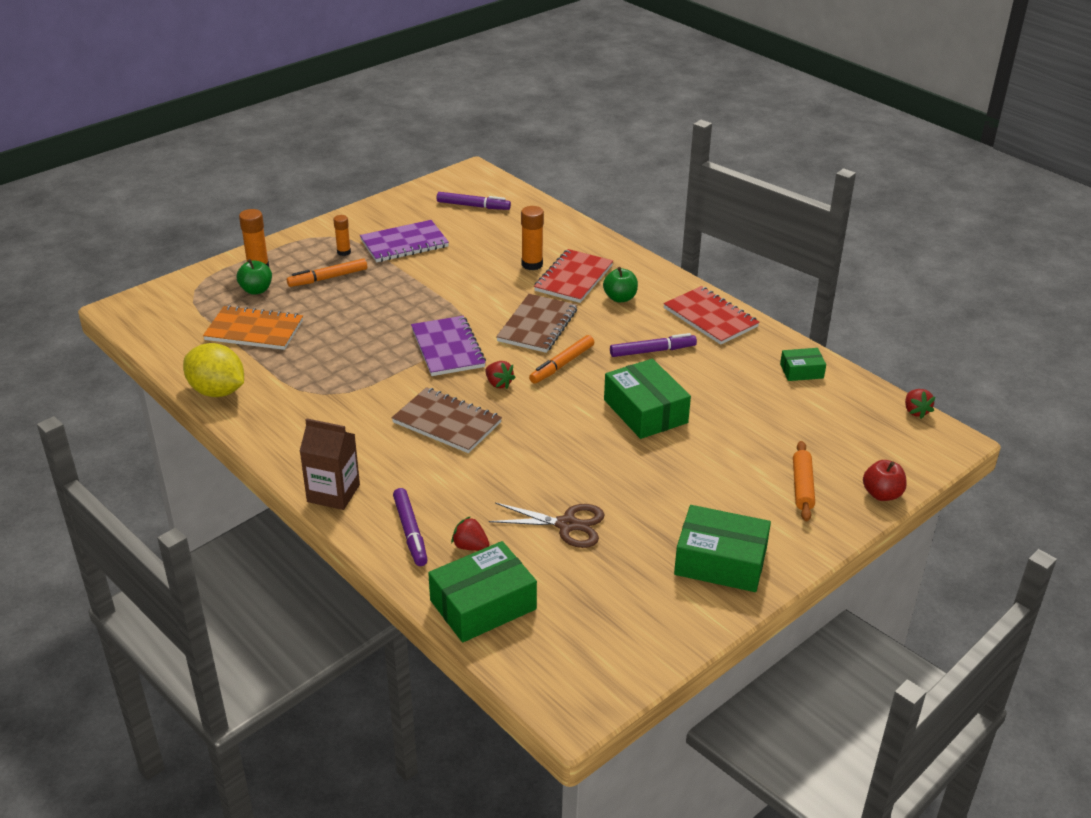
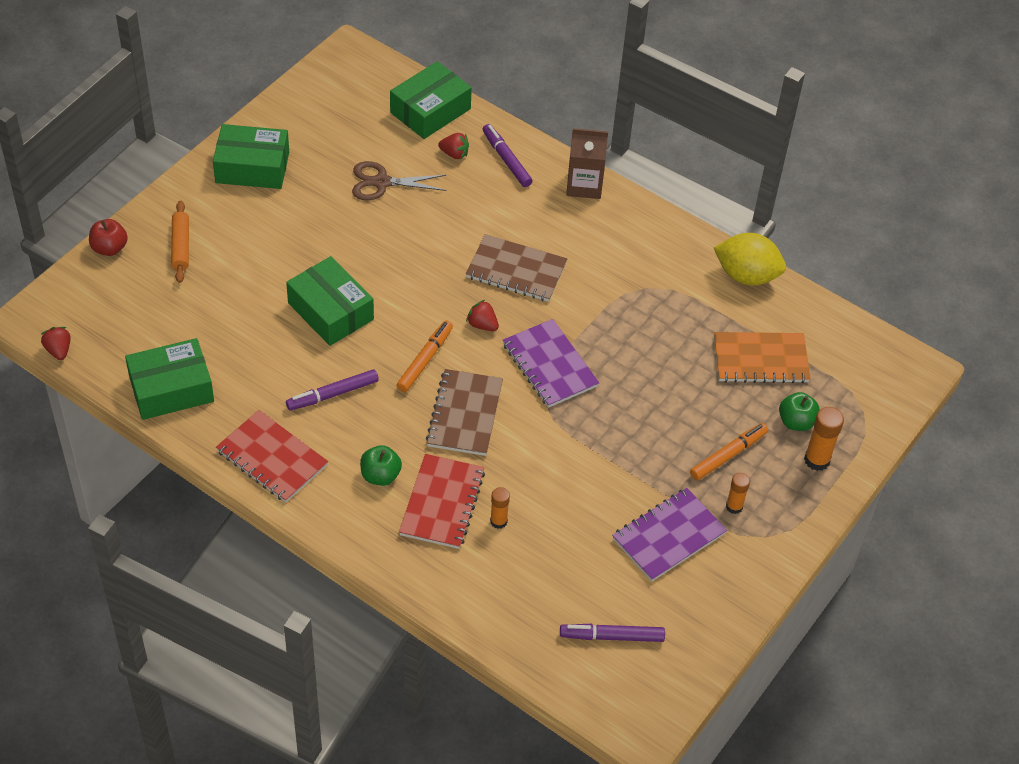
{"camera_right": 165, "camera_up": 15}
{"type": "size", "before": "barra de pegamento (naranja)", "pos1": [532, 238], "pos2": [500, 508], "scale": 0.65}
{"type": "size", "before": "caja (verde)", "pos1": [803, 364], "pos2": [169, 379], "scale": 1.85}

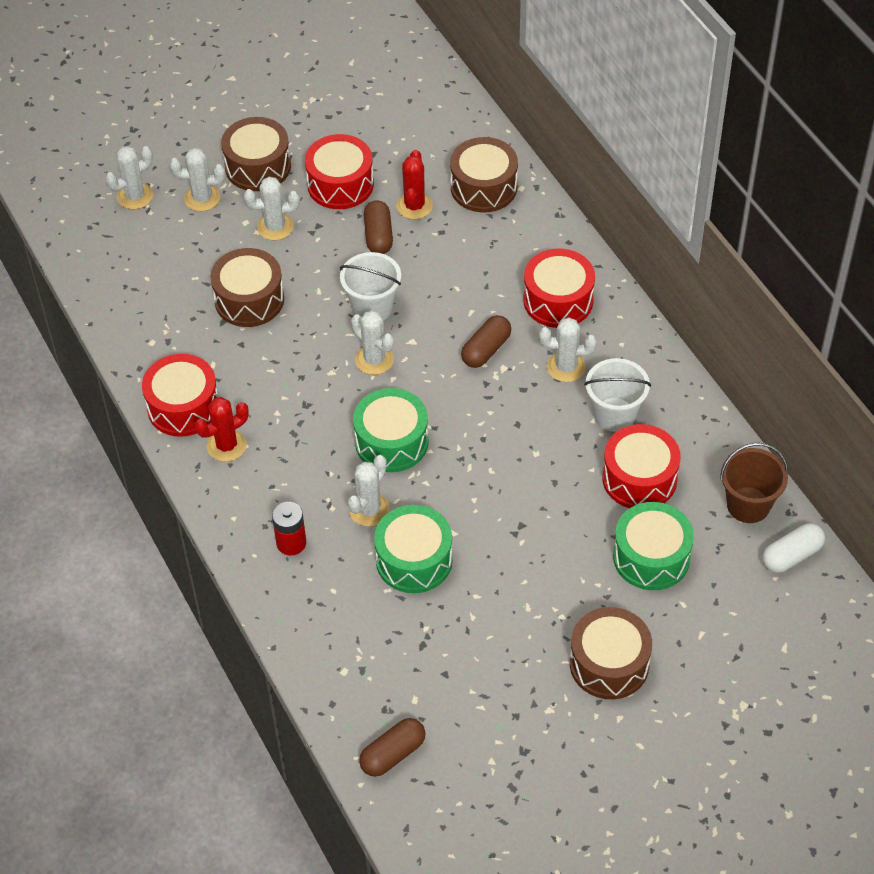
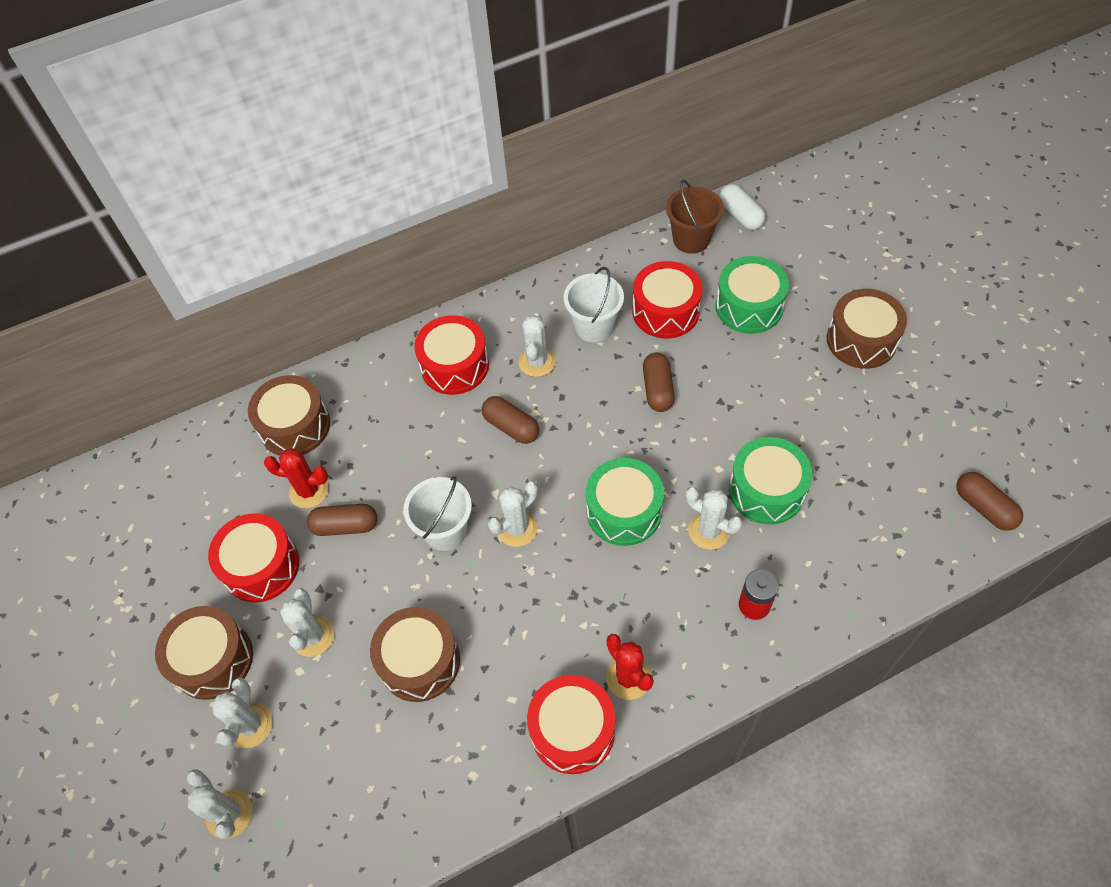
{"camera_right": -85, "camera_up": 5}
{"type": "appeared", "after": "cápsula (marrón)", "pos2": [659, 382]}

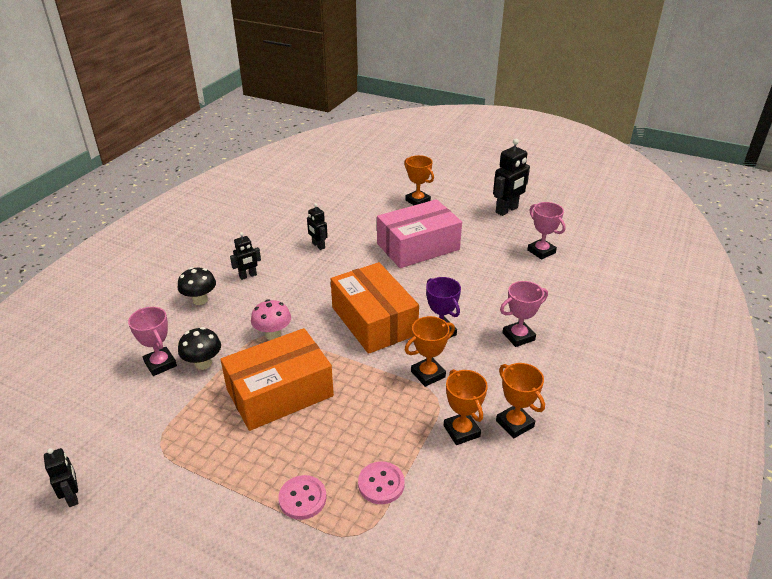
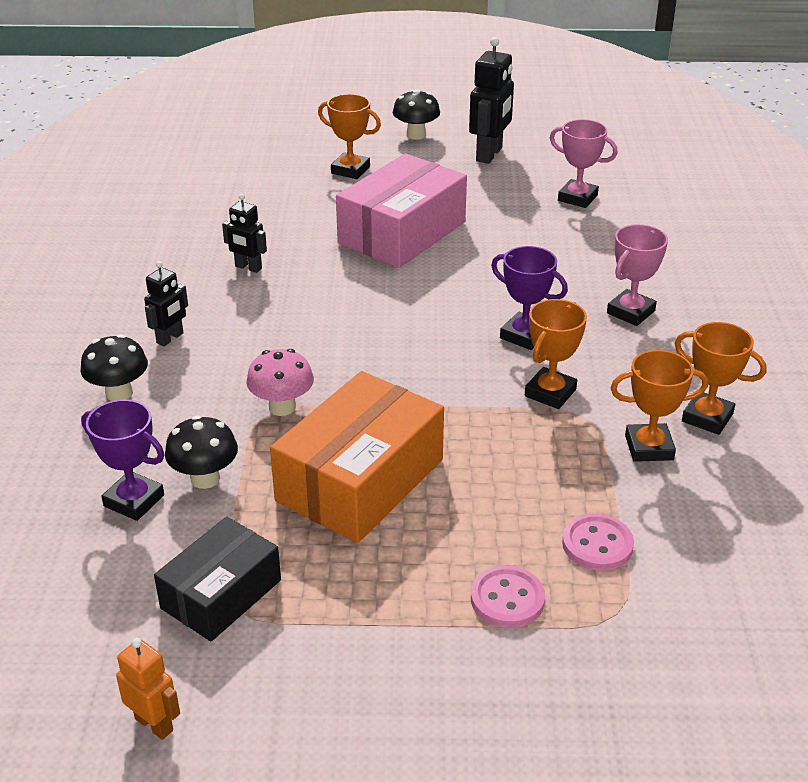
{"camera_right": -25, "camera_up": 0}
{"type": "colour", "before": "robot (negro)", "after": "robot (naranja)", "pos1": [61, 477], "pos2": [148, 689]}
{"type": "colour", "before": "trofeo (rosa)", "after": "trofeo (morado)", "pos1": [152, 341], "pos2": [122, 460]}
{"type": "missing", "before": "caja (naranja)", "pos1": [375, 308]}
{"type": "spun", "before": "trofeo (naranja)", "pos1": [466, 407], "pos2": [659, 406], "turn": -45}
{"type": "appeared", "after": "caja (negro)", "pos2": [217, 579]}
{"type": "appeared", "after": "seta (negro)", "pos2": [416, 114]}

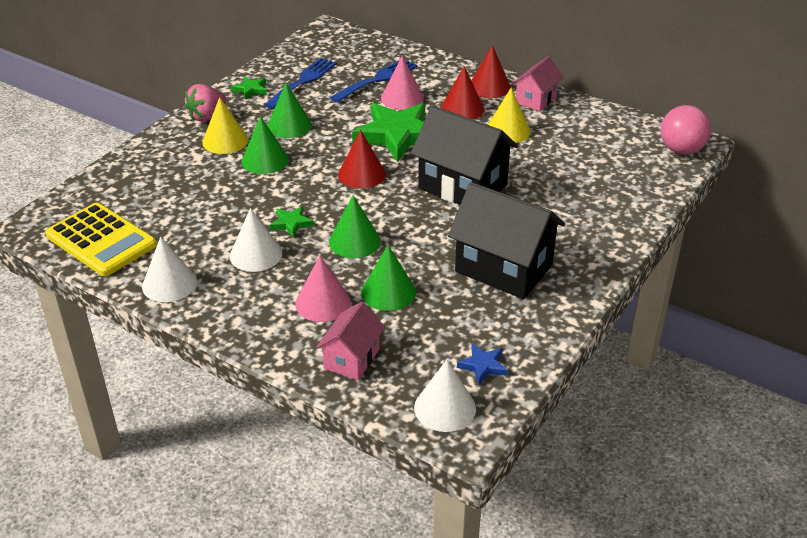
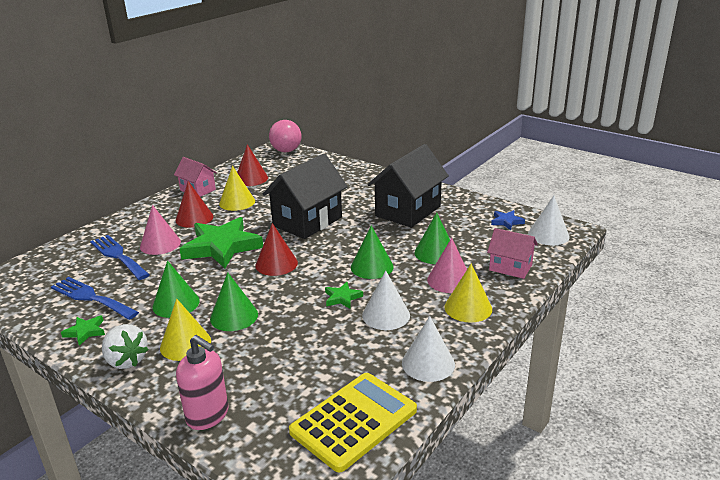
{"camera_right": -85, "camera_up": -10}
{"type": "colour", "before": "fresa (rosa)", "after": "fresa (blanco)", "pos1": [205, 103], "pos2": [125, 346]}
{"type": "relocated", "before": "cono (rojo)", "pos1": [491, 71], "pos2": [252, 165]}
{"type": "appeared", "after": "dispensador de jabón (rosa)", "pos2": [202, 382]}
{"type": "appeared", "after": "cono (amarillo)", "pos2": [468, 293]}

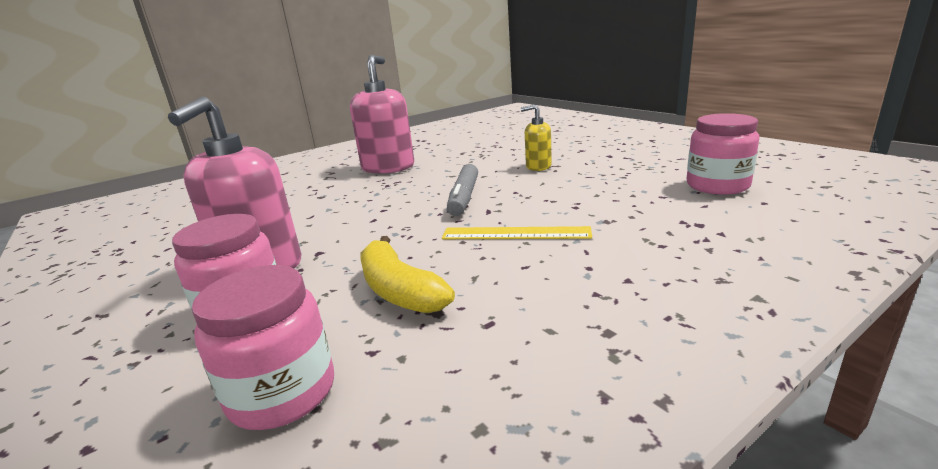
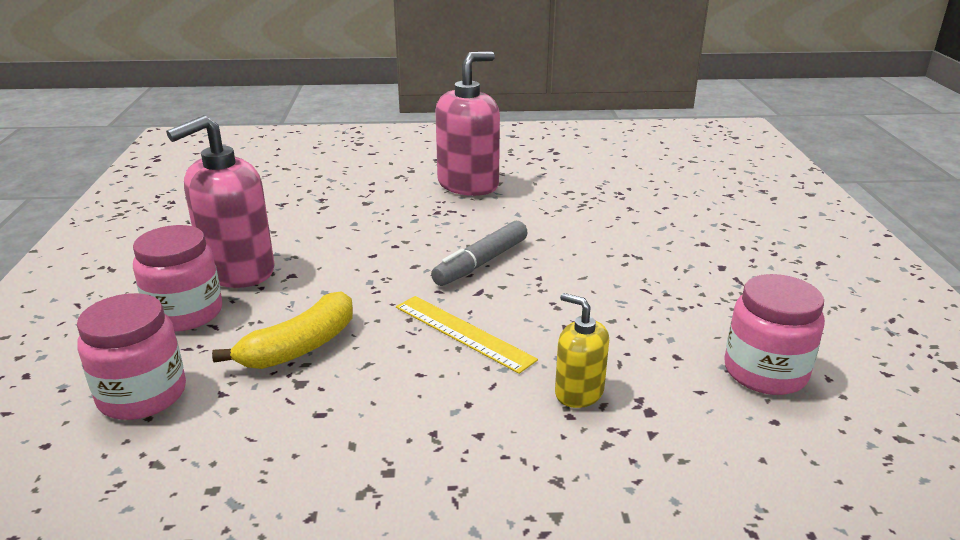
{"camera_right": 30, "camera_up": 5}
{"type": "spun", "before": "plátano (amarillo)", "pos1": [408, 274], "pos2": [282, 330], "turn": -135}
{"type": "relocated", "before": "dispensador de jabón (amarillo)", "pos1": [536, 137], "pos2": [582, 350]}

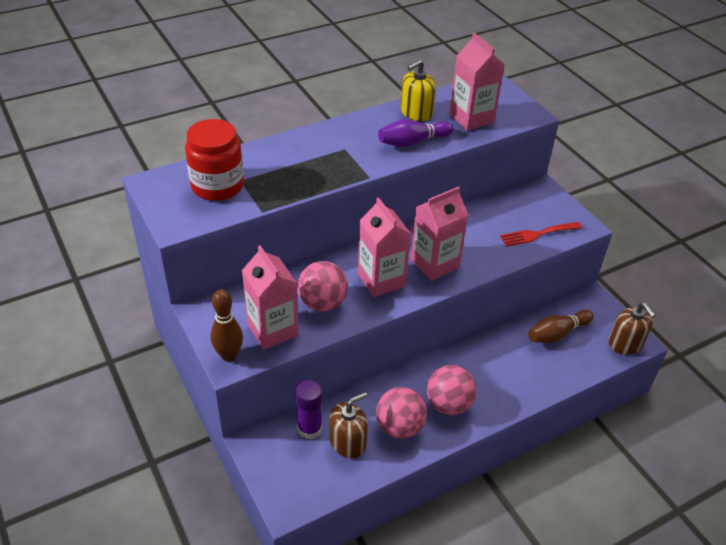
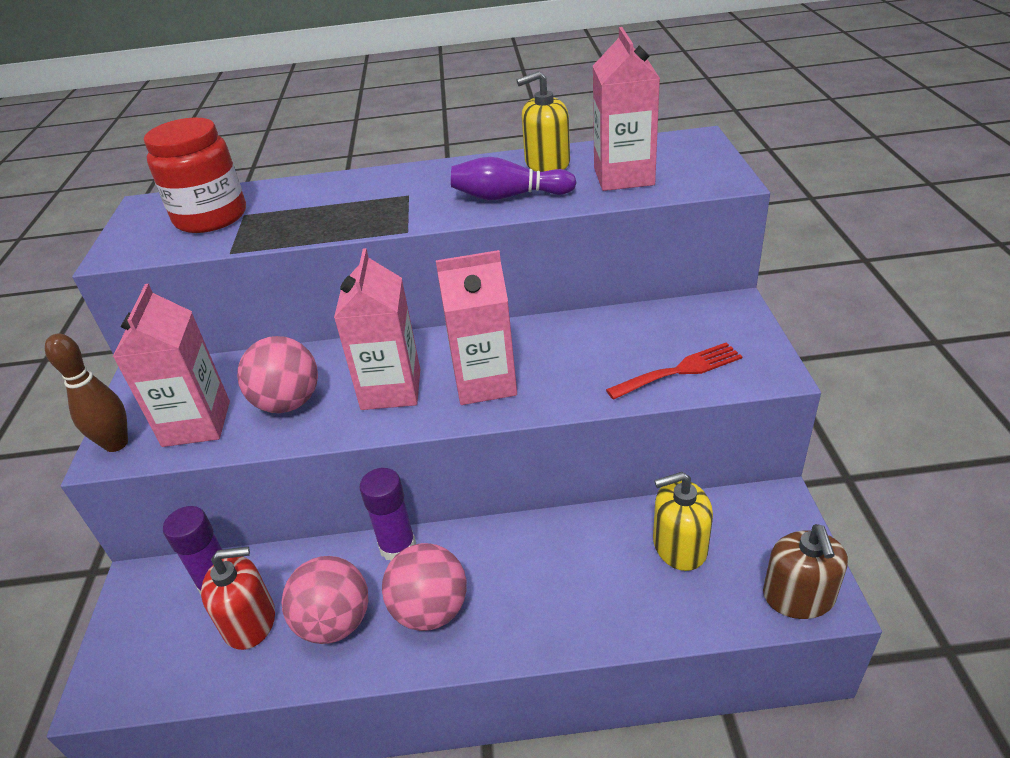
{"camera_right": 30, "camera_up": -5}
{"type": "colour", "before": "dispensador de jabón (marrón)", "after": "dispensador de jabón (rojo)", "pos1": [348, 425], "pos2": [238, 598]}
{"type": "spun", "before": "tenedor (rojo)", "pos1": [541, 234], "pos2": [674, 371], "turn": 150}
{"type": "exchanged", "before": "bolo (marrón)", "after": "dispensador de jabón (amarillo)", "pos1": [561, 326], "pos2": [683, 521]}
{"type": "appeared", "after": "barra de pegamento (morado)", "pos2": [387, 514]}

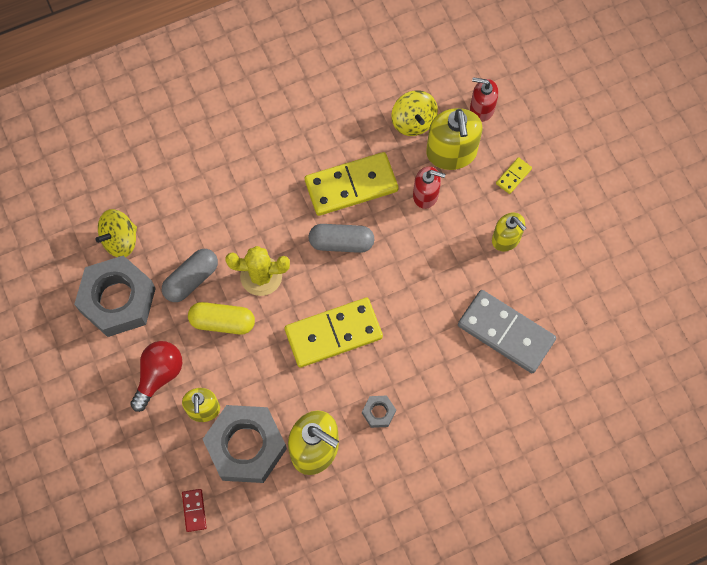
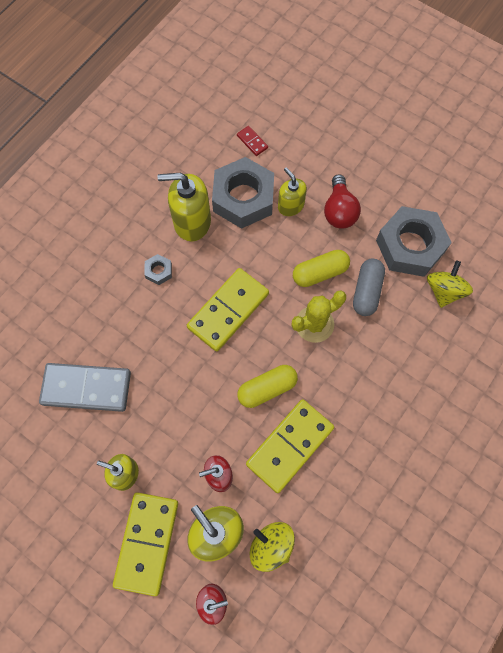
{"camera_right": 150, "camera_up": 0}
{"type": "colour", "before": "cápsula (gris)", "after": "cápsula (amarillo)", "pos1": [341, 238], "pos2": [267, 386]}
{"type": "size", "before": "ficha de dominó (amarillo)", "pos1": [514, 175], "pos2": [145, 544], "scale": 2.34}

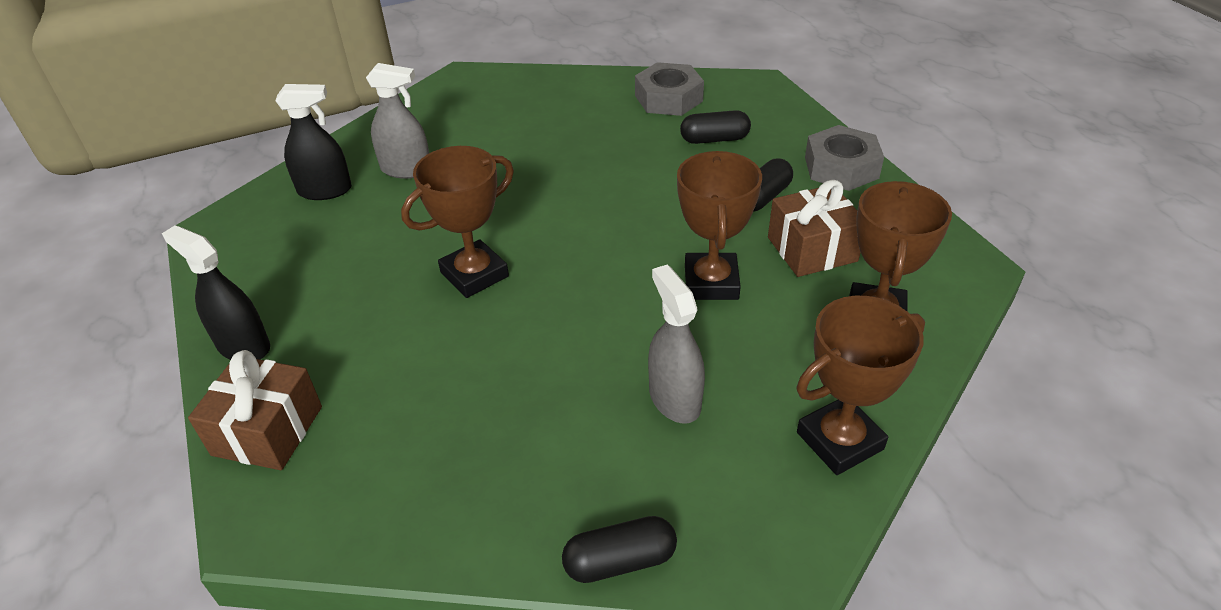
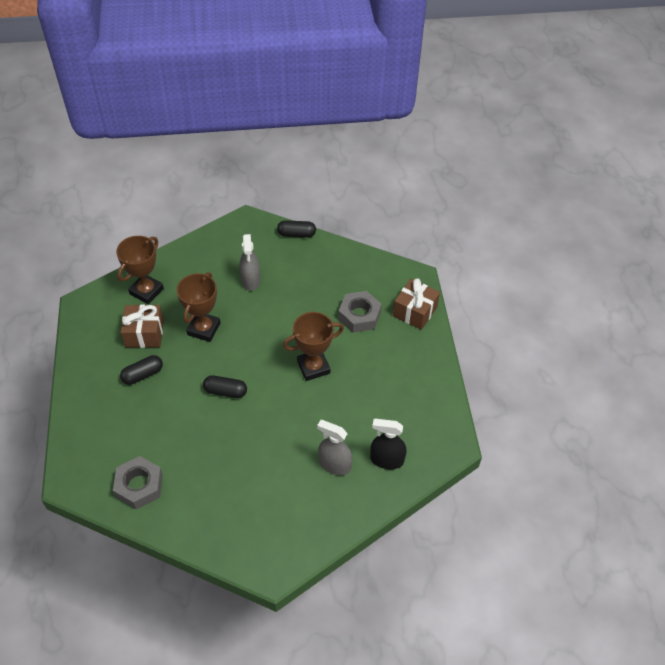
{"camera_right": -165, "camera_up": 10}
{"type": "missing", "before": "pulverizador (negro)", "pos1": [216, 292]}
{"type": "relocated", "before": "cápsula (negro)", "pos1": [715, 127], "pos2": [225, 386]}
{"type": "missing", "before": "trofeo (marrón)", "pos1": [861, 385]}
{"type": "relocated", "before": "tuerca (gris)", "pos1": [844, 158], "pos2": [360, 312]}

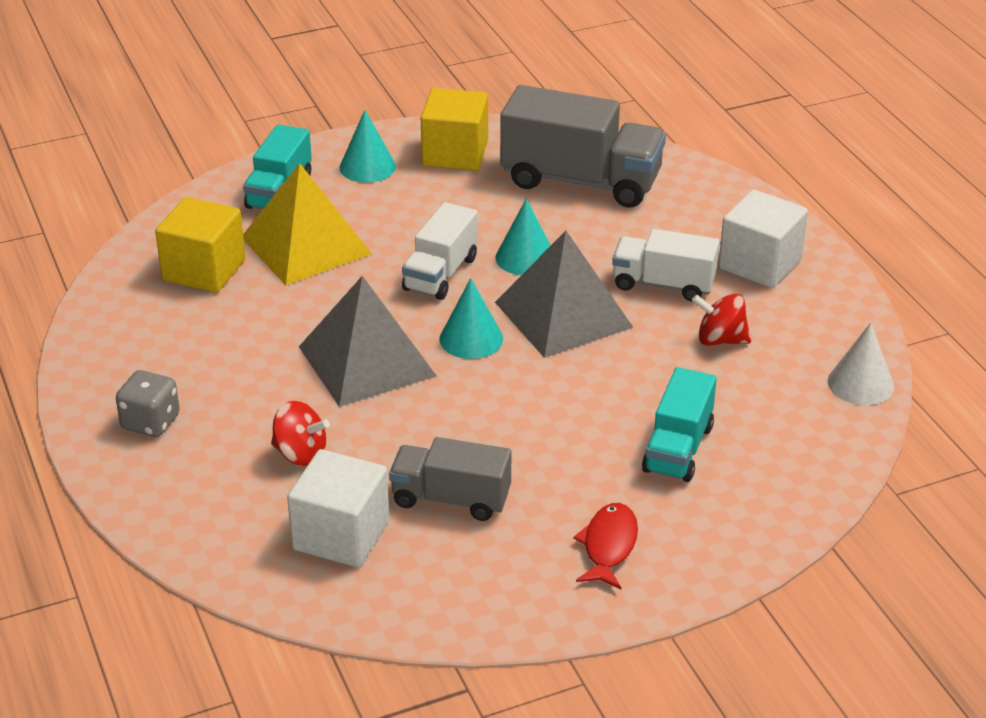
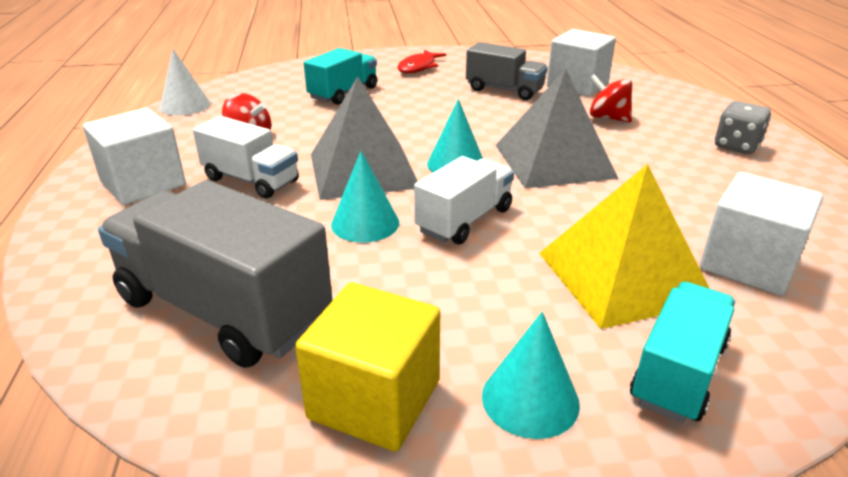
{"camera_right": -165, "camera_up": -5}
{"type": "colour", "before": "cubo (amarillo)", "after": "cubo (blanco)", "pos1": [200, 245], "pos2": [761, 234]}

